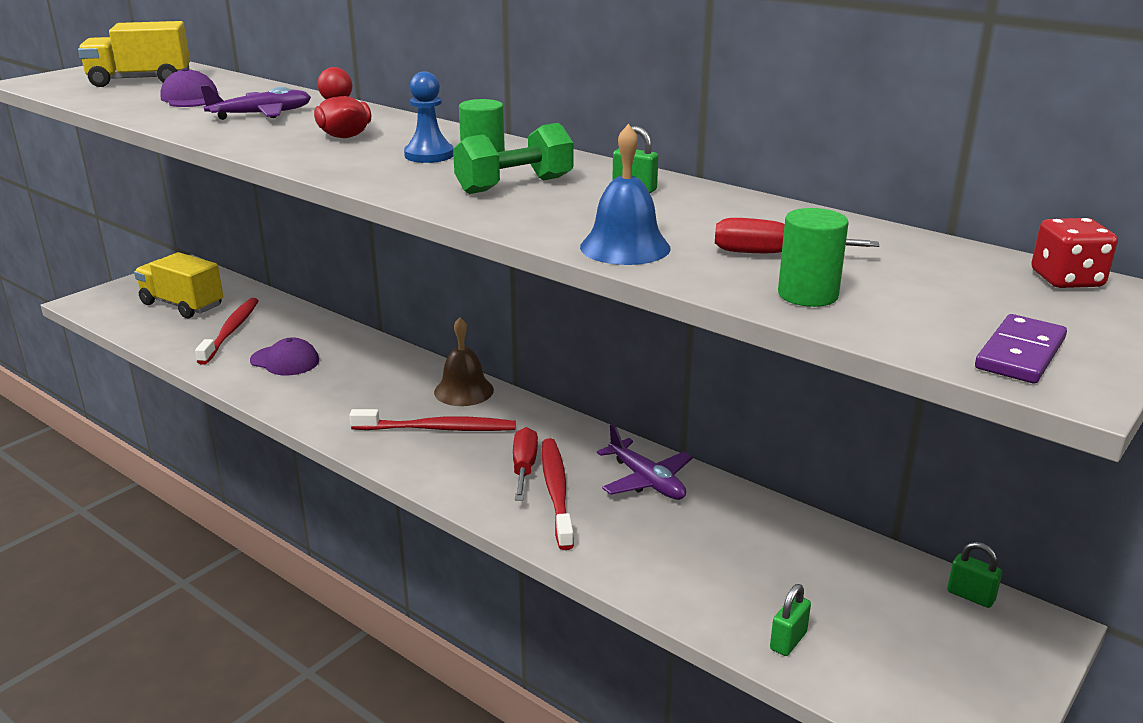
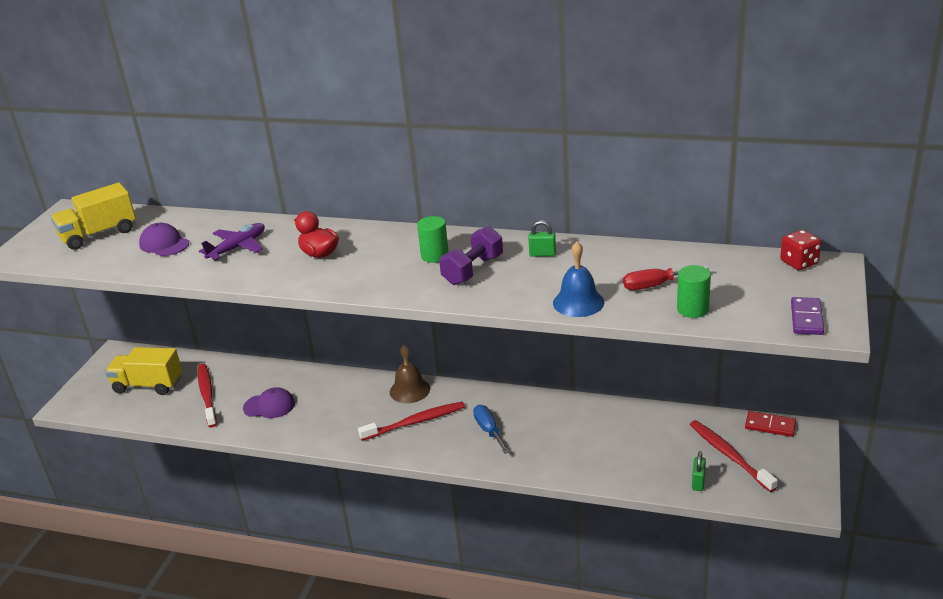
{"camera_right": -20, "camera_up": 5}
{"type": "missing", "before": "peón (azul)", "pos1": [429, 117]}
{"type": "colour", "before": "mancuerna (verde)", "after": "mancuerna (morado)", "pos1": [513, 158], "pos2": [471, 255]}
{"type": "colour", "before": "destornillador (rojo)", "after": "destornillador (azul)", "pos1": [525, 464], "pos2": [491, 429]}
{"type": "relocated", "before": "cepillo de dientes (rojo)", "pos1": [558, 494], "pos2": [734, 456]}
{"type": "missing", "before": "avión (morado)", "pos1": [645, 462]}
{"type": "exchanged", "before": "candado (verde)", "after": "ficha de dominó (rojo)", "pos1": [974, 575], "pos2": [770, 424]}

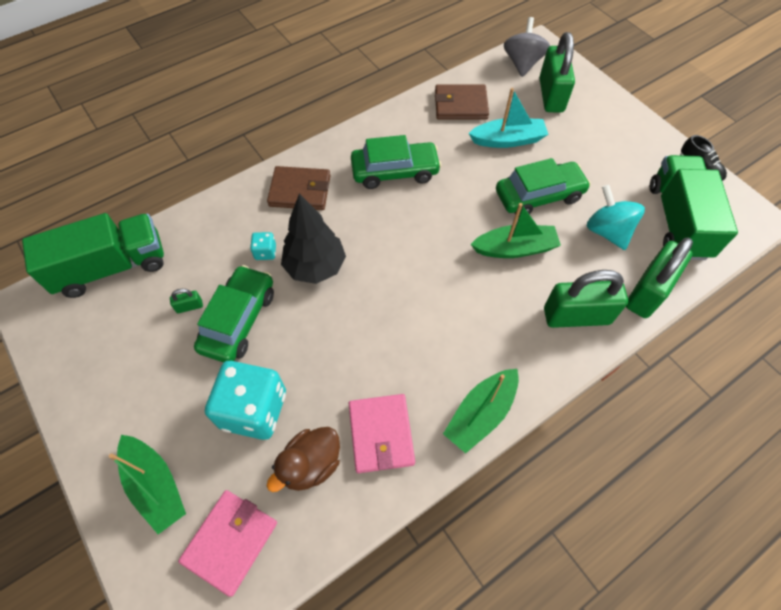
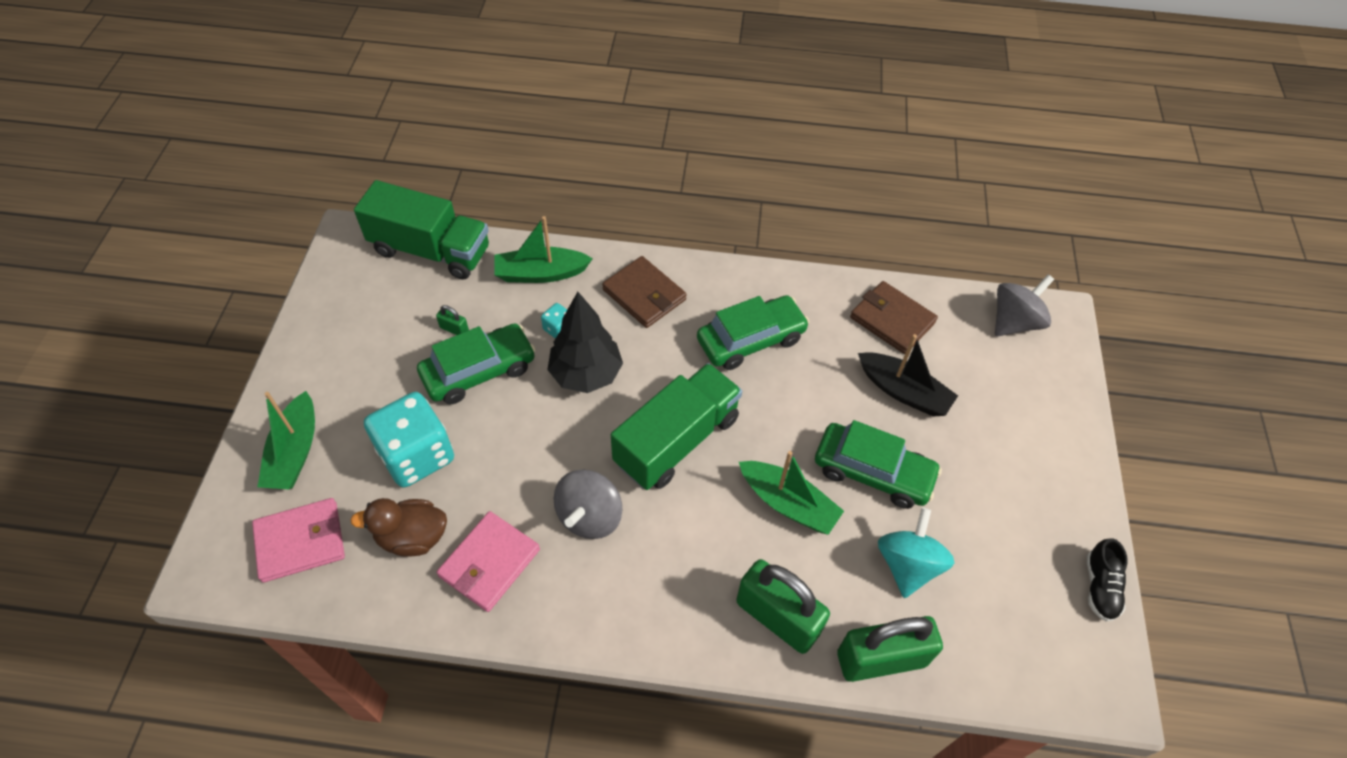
{"camera_right": 40, "camera_up": -5}
{"type": "spun", "before": "coche (verde)", "pos1": [396, 162], "pos2": [753, 332], "turn": -60}
{"type": "relocated", "before": "barco (verde)", "pos1": [481, 411], "pos2": [543, 249]}
{"type": "colour", "before": "barco (turquesa)", "after": "barco (negro)", "pos1": [508, 118], "pos2": [908, 375]}
{"type": "missing", "before": "candado (verde)", "pos1": [557, 72]}
{"type": "relocated", "before": "camión (verde)", "pos1": [694, 207], "pos2": [676, 426]}
{"type": "appeared", "after": "peonza (gris)", "pos2": [588, 504]}

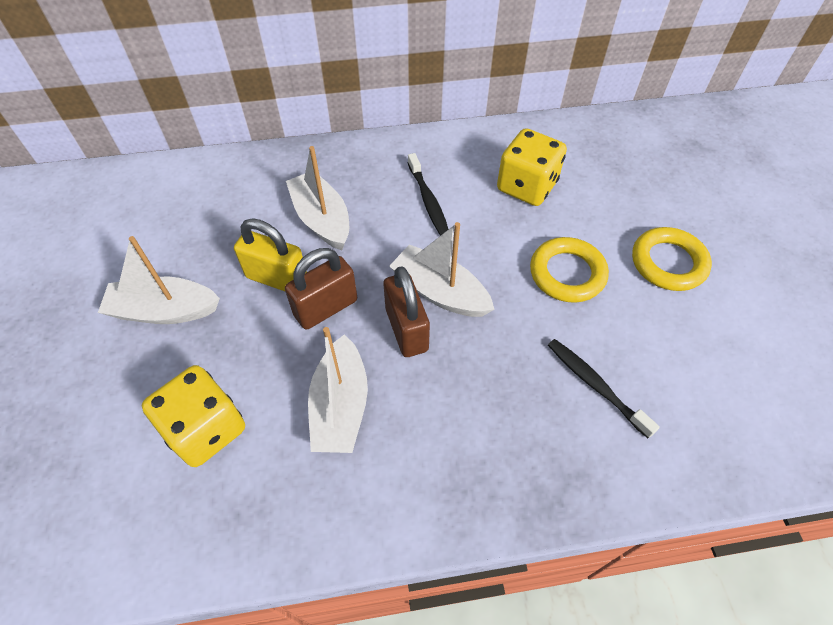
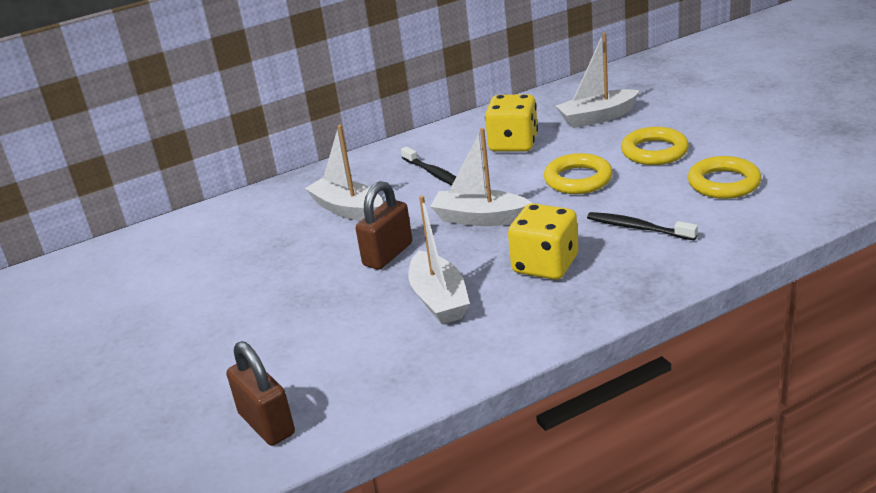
{"camera_right": -15, "camera_up": -25}
{"type": "relocated", "before": "barco (blanco)", "pos1": [159, 280], "pos2": [598, 80]}
{"type": "relocated", "before": "dado (amarillo)", "pos1": [193, 416], "pos2": [543, 241]}
{"type": "missing", "before": "candado (amarillo)", "pos1": [270, 254]}
{"type": "relocated", "before": "candado (marrón)", "pos1": [407, 311], "pos2": [260, 393]}
{"type": "appeared", "after": "anillo (amarillo)", "pos2": [725, 177]}

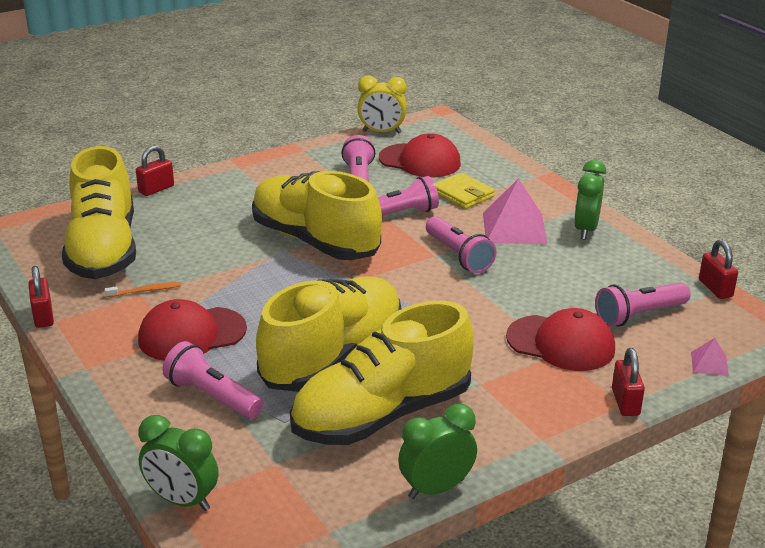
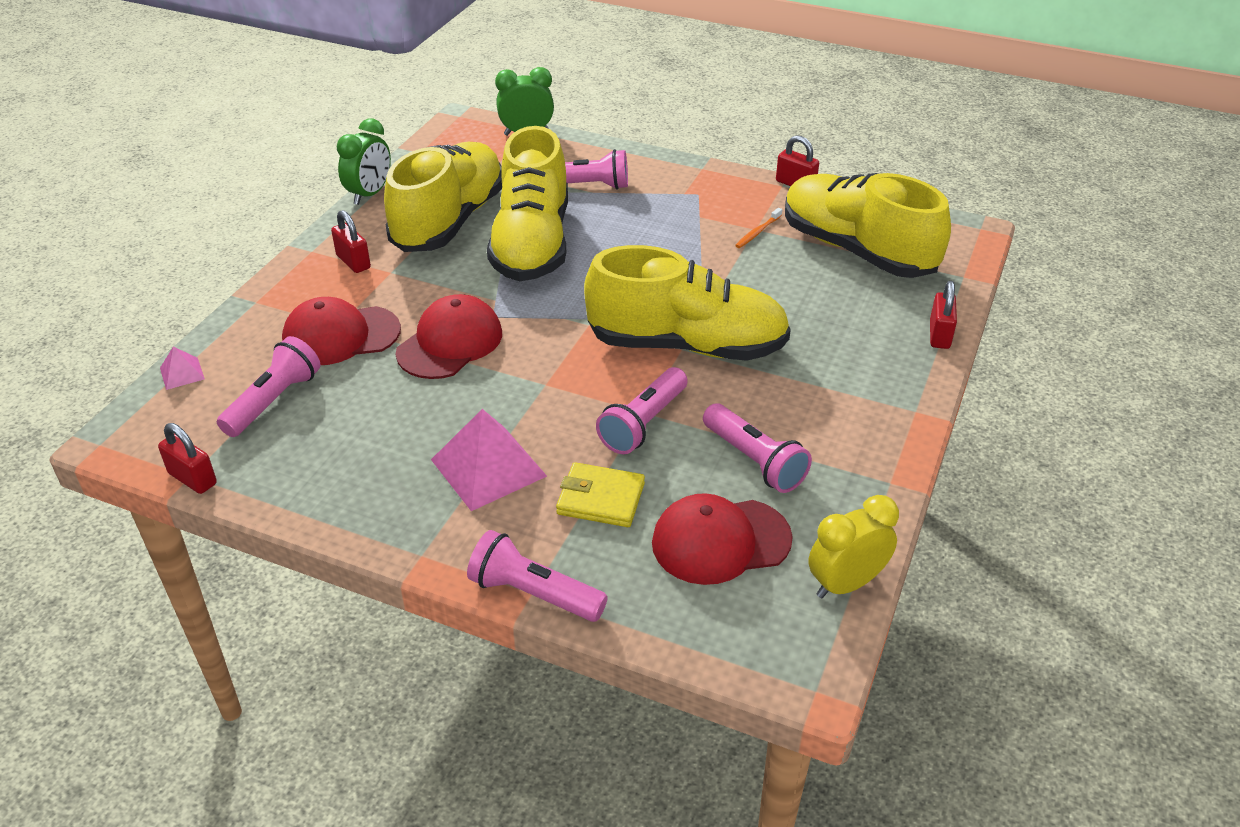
{"camera_right": 145, "camera_up": 10}
{"type": "relocated", "before": "gorra (rojo)", "pos1": [192, 330], "pos2": [449, 336]}
{"type": "relocated", "before": "lámpara de mano (rosa)", "pos1": [461, 244], "pos2": [537, 576]}
{"type": "missing", "before": "despertador (verde)", "pos1": [590, 200]}
{"type": "relocated", "before": "candado (rojo)", "pos1": [628, 382], "pos2": [351, 241]}

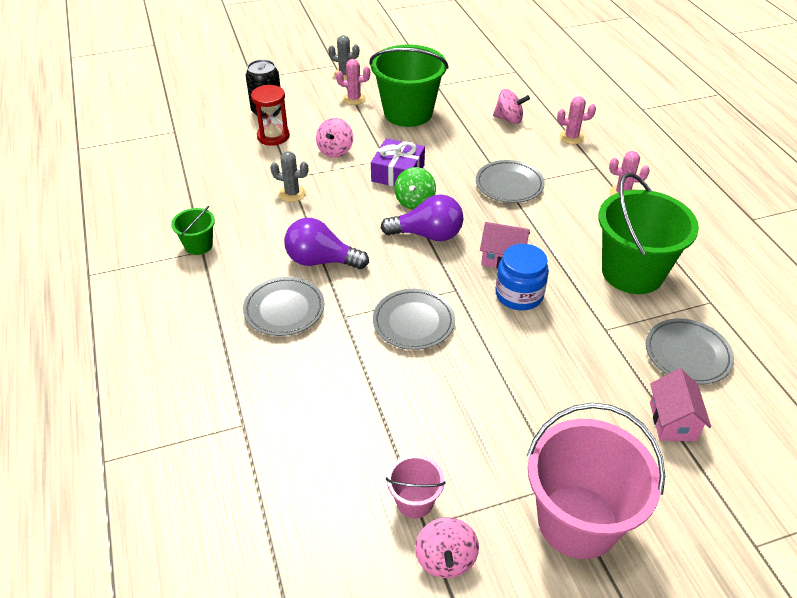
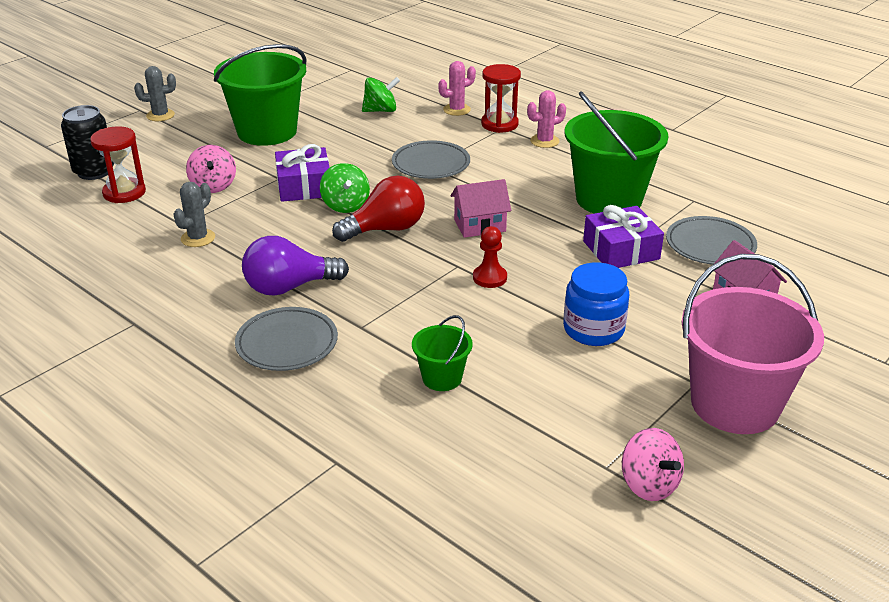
{"camera_right": -30, "camera_up": -10}
{"type": "relocated", "before": "balde (verde)", "pos1": [193, 230], "pos2": [442, 353]}
{"type": "spun", "before": "cactus (gris)", "pos1": [289, 176], "pos2": [194, 214], "turn": -45}
{"type": "missing", "before": "cactus (rosa)", "pos1": [353, 82]}
{"type": "missing", "before": "plato (gris)", "pos1": [414, 319]}
{"type": "colour", "before": "bombilla (morado)", "after": "bombilla (rojo)", "pos1": [422, 217], "pos2": [378, 209]}
{"type": "missing", "before": "balde (rosa)", "pos1": [416, 486]}
{"type": "colour", "before": "peonza (rosa)", "after": "peonza (verde)", "pos1": [511, 106], "pos2": [381, 94]}
{"type": "relocated", "before": "tarro (azul)", "pos1": [522, 277], "pos2": [596, 304]}
{"type": "appeared", "after": "peón (rojo)", "pos2": [490, 257]}
{"type": "appeared", "after": "reloj de arena (rojo)", "pos2": [501, 98]}
{"type": "appeared", "after": "regalo (morado)", "pos2": [623, 236]}

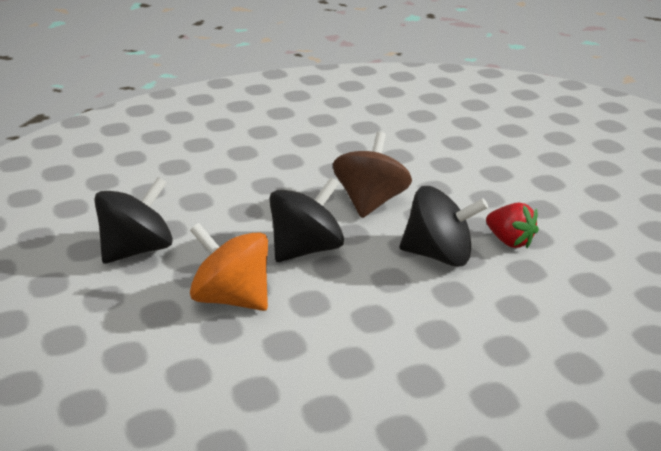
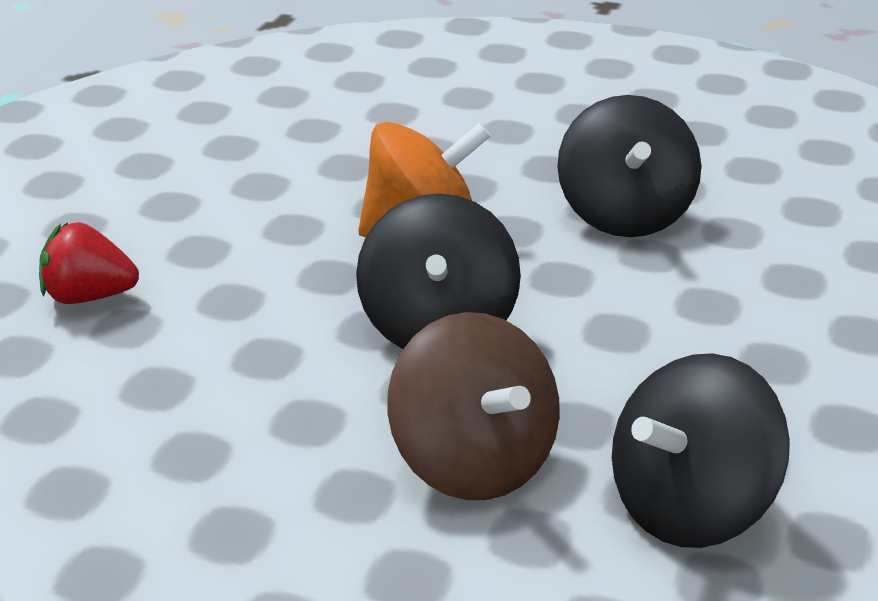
{"camera_right": 135, "camera_up": 0}
{"type": "relocated", "before": "peonza (negro)", "pos1": [444, 226], "pos2": [701, 450]}
{"type": "relocated", "before": "fresa (rojo)", "pos1": [512, 225], "pos2": [89, 263]}

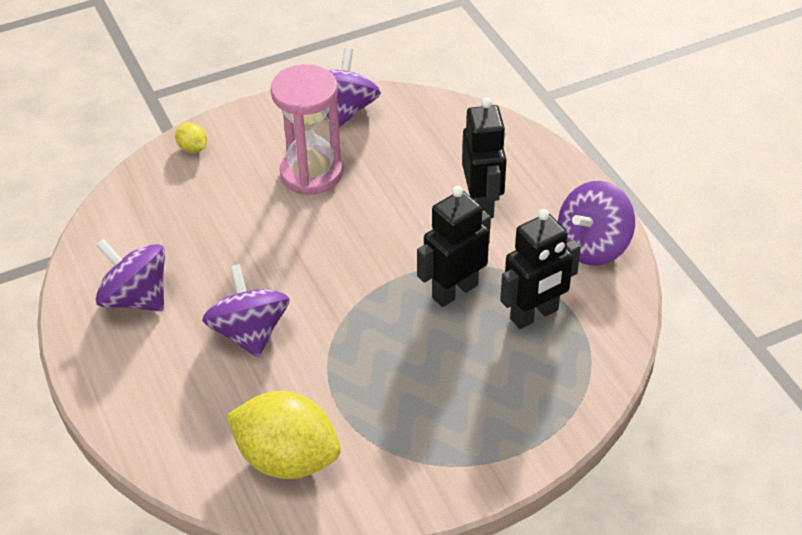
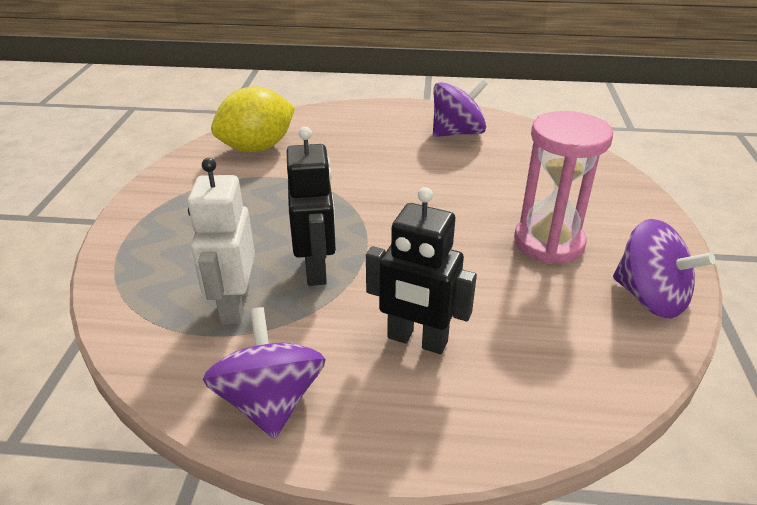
{"camera_right": 120, "camera_up": -10}
{"type": "missing", "before": "limón (amarillo)", "pos1": [191, 137]}
{"type": "missing", "before": "peonza (morado)", "pos1": [246, 311]}
{"type": "colour", "before": "robot (negro)", "after": "robot (blanco)", "pos1": [540, 269], "pos2": [221, 241]}

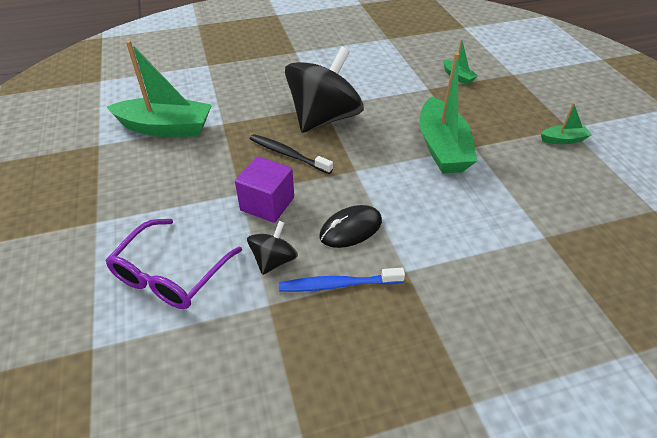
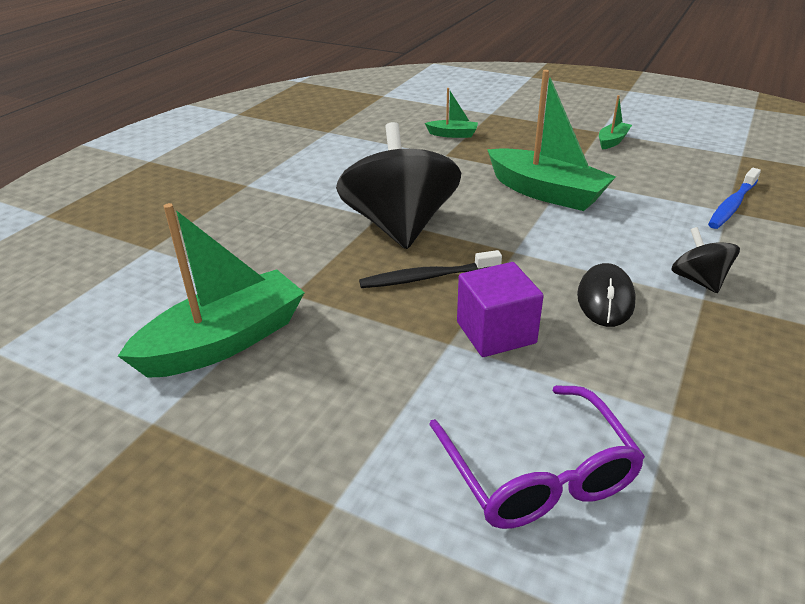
{"camera_right": -45, "camera_up": -10}
{"type": "relocated", "before": "peonza (negro)", "pos1": [272, 248], "pos2": [705, 260]}
{"type": "relocated", "before": "cepillo de dientes (azul)", "pos1": [342, 280], "pos2": [734, 198]}

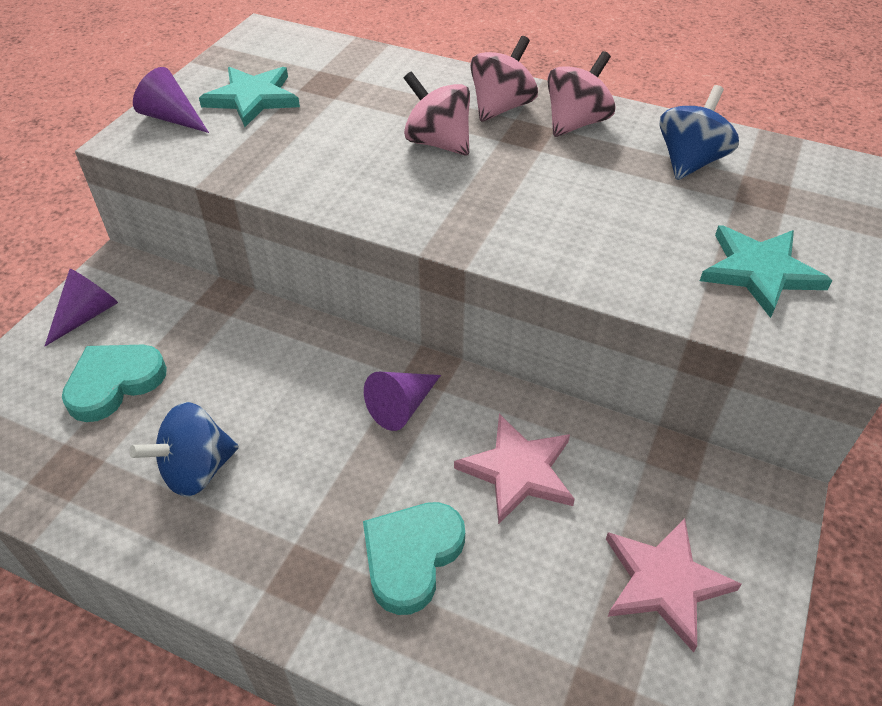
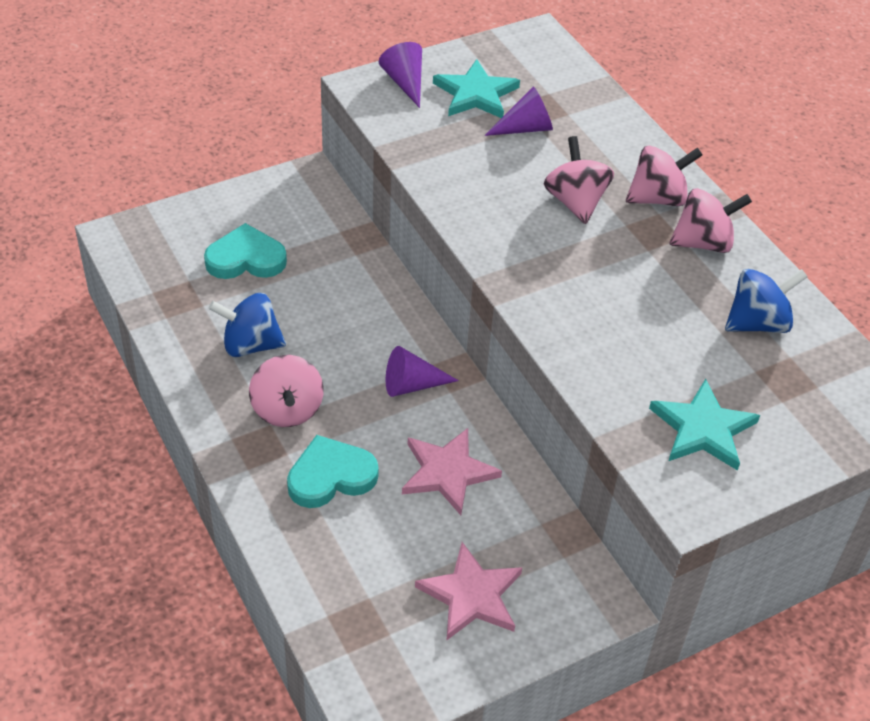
{"camera_right": 35, "camera_up": 0}
{"type": "relocated", "before": "cono (morado)", "pos1": [81, 307], "pos2": [518, 111]}
{"type": "appeared", "after": "peonza (rosa)", "pos2": [286, 391]}

